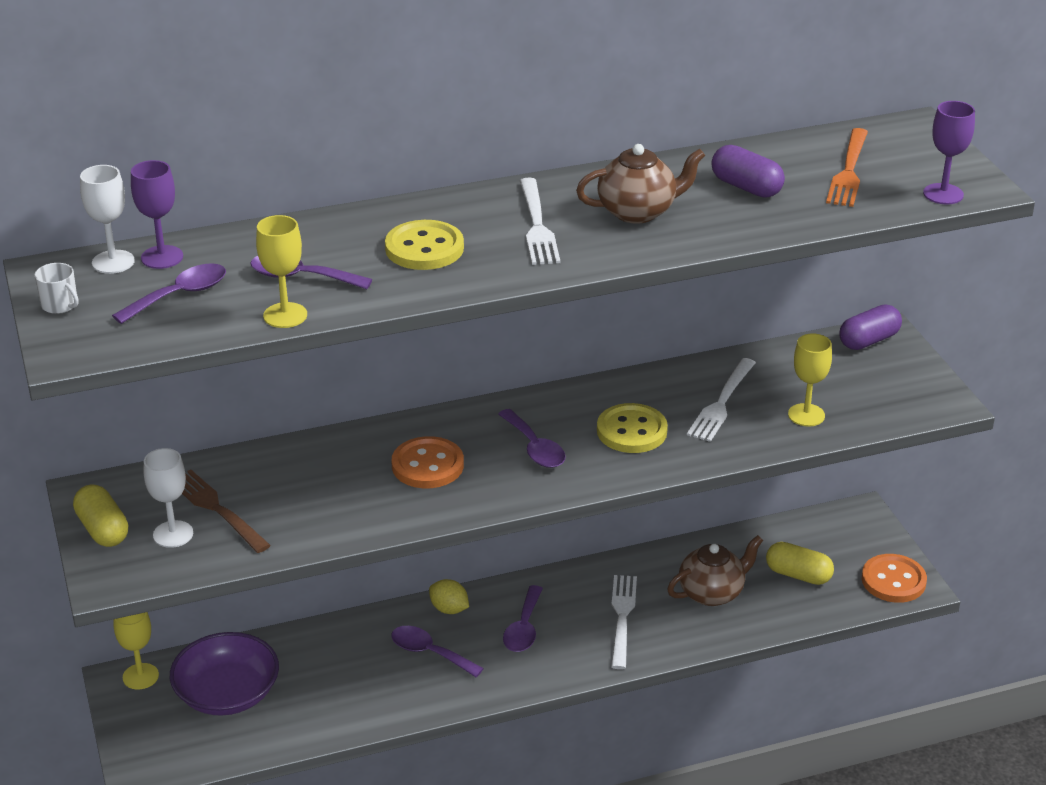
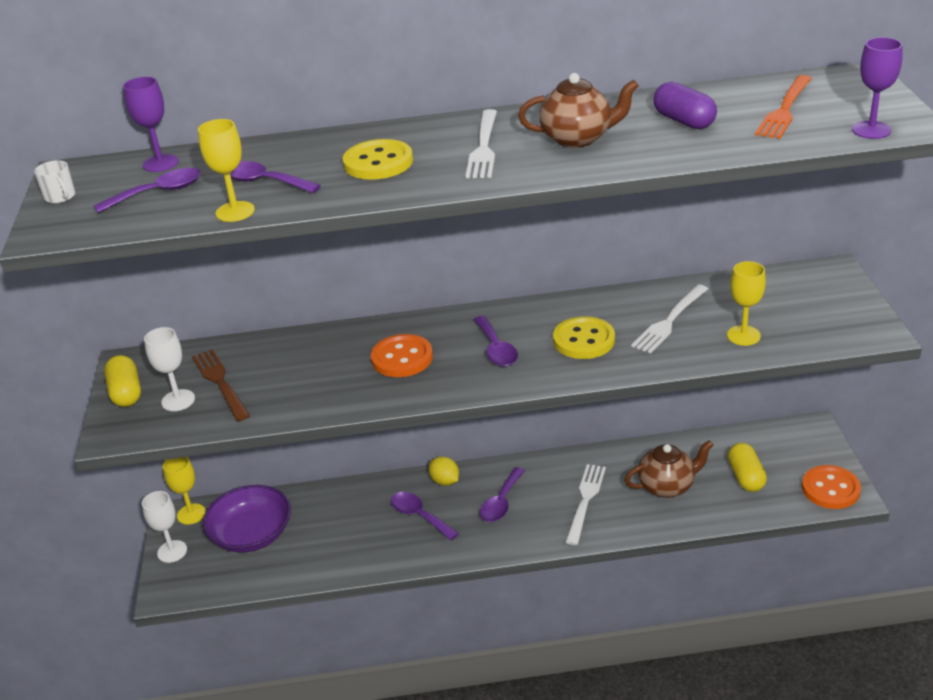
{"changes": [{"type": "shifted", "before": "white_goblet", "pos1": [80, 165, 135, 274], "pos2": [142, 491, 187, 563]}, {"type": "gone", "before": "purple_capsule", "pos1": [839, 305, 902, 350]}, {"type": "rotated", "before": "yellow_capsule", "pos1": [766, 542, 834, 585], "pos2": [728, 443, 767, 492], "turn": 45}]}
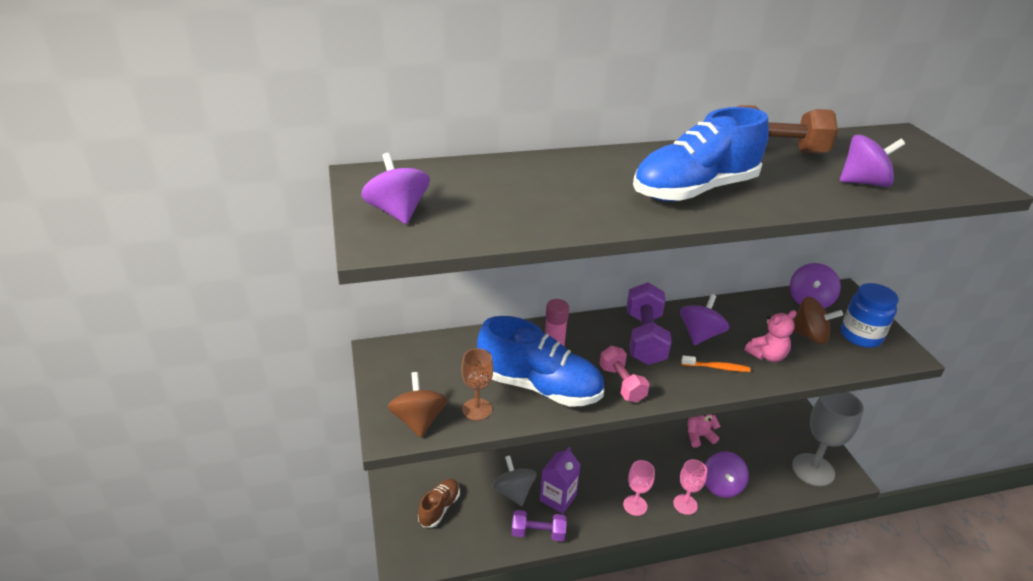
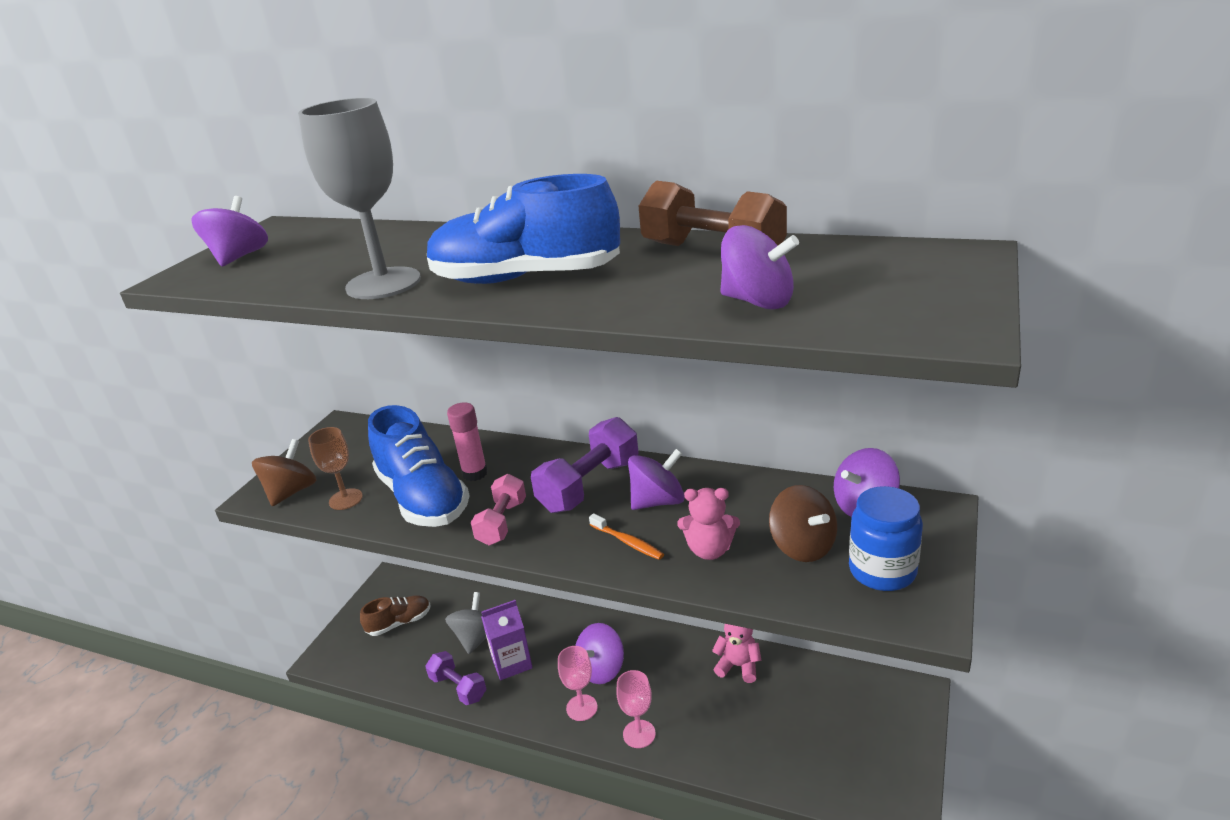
{"changes": [{"type": "shifted", "before": "grey_goblet", "pos1": [792, 392, 864, 486], "pos2": [298, 98, 421, 299]}, {"type": "shifted", "before": "purple_spinning_top", "pos1": [705, 452, 749, 498], "pos2": [575, 623, 624, 684]}]}
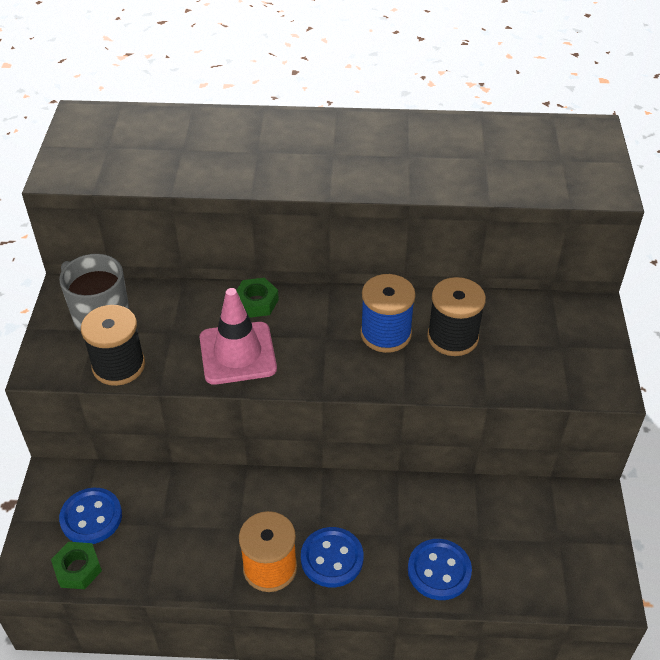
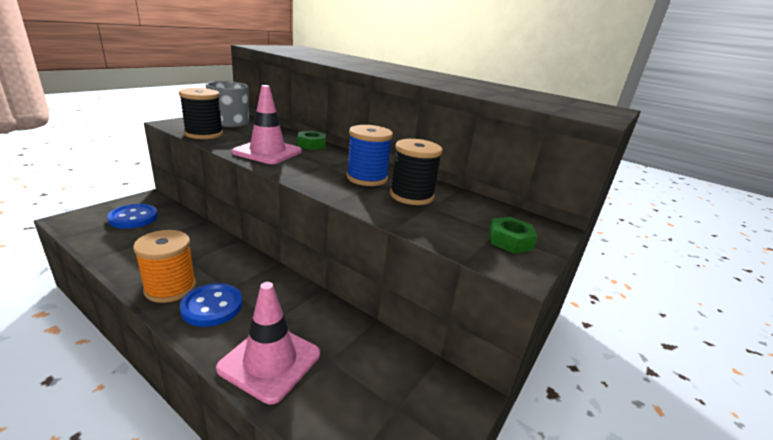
{"changes": [{"type": "swapped", "before": "blue_button", "after": "pink_traffic_cone", "pos1": [408, 539, 472, 600], "pos2": [216, 282, 320, 404]}, {"type": "shifted", "before": "green_nut", "pos1": [51, 542, 102, 589], "pos2": [488, 217, 538, 253]}]}
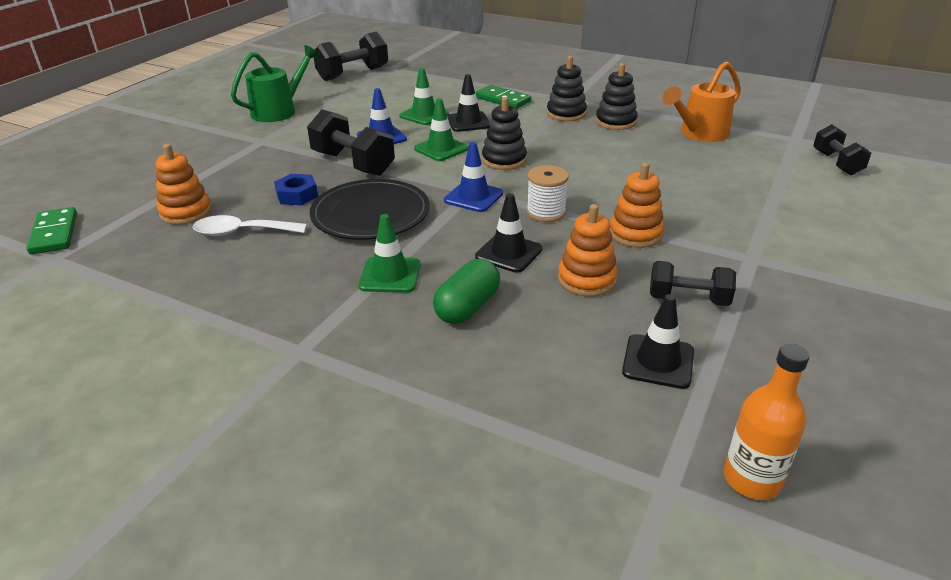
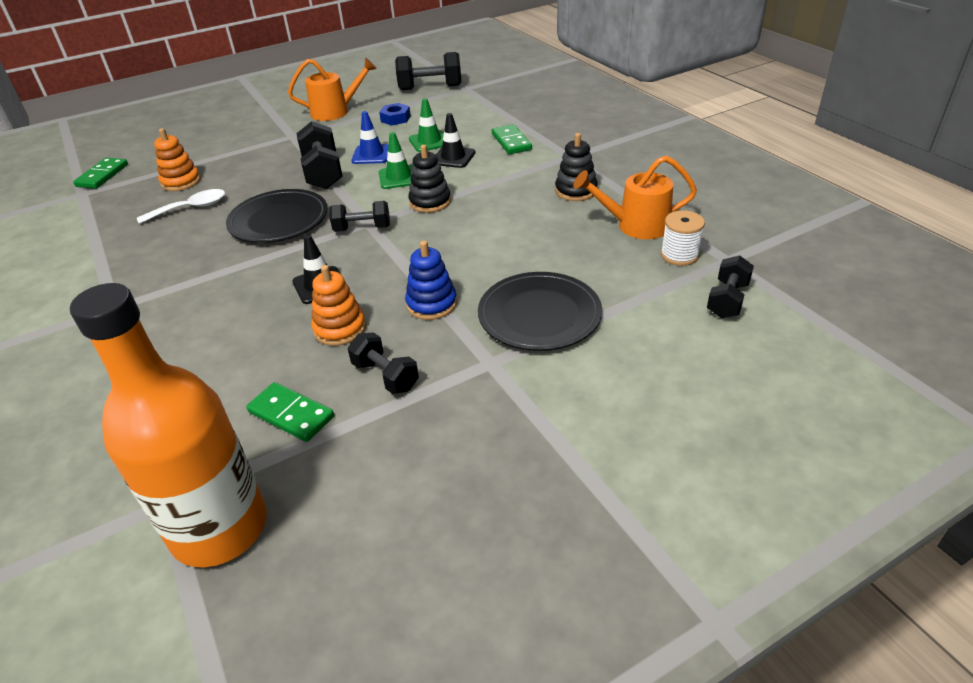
{"changes": [{"type": "repainted", "before": "green_watering_can", "after": "orange_watering_can", "pos1": [231, 45, 319, 122], "pos2": [288, 58, 377, 121]}, {"type": "gone", "before": "black_stacking_toy", "pos1": [547, 56, 587, 121]}, {"type": "swapped", "before": "blue_traffic_cone", "after": "black_dumbbell", "pos1": [444, 142, 503, 212], "pos2": [330, 201, 390, 232]}, {"type": "repainted", "before": "orange_stacking_toy", "after": "blue_stacking_toy", "pos1": [610, 162, 664, 248], "pos2": [405, 241, 457, 320]}, {"type": "shifted", "before": "white_spool", "pos1": [527, 165, 569, 222], "pos2": [661, 210, 705, 266]}, {"type": "shifted", "before": "blue_nut", "pos1": [274, 174, 318, 205], "pos2": [379, 103, 411, 126]}, {"type": "gone", "before": "green_traffic_cone", "pos1": [358, 214, 421, 293]}, {"type": "rotated", "before": "white_spoon", "pos1": [193, 215, 307, 236], "pos2": [137, 189, 225, 224], "turn": 120}, {"type": "gone", "before": "green_capsule", "pos1": [433, 259, 500, 324]}, {"type": "swapped", "before": "black_traffic_cone", "after": "green_domino", "pos1": [622, 294, 694, 389], "pos2": [246, 382, 334, 442]}, {"type": "scaled", "before": "orange_bottle", "pos1": [724, 343, 810, 500], "pos2": [70, 283, 267, 567], "scale": 2.02}, {"type": "new", "after": "black_plate", "pos2": [478, 272, 602, 351]}]}
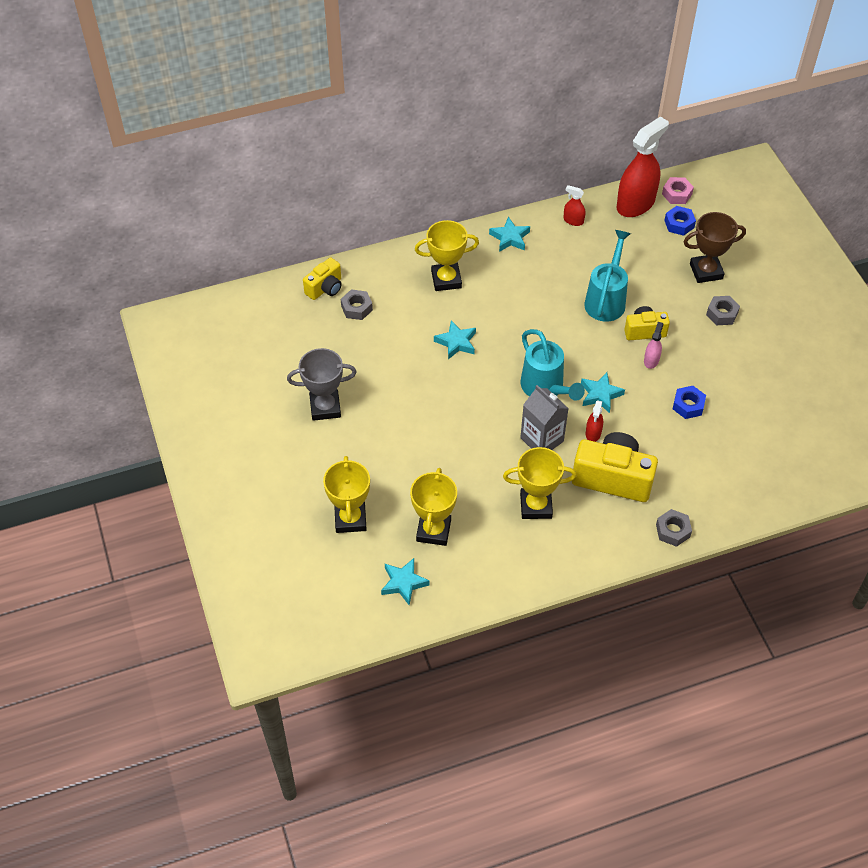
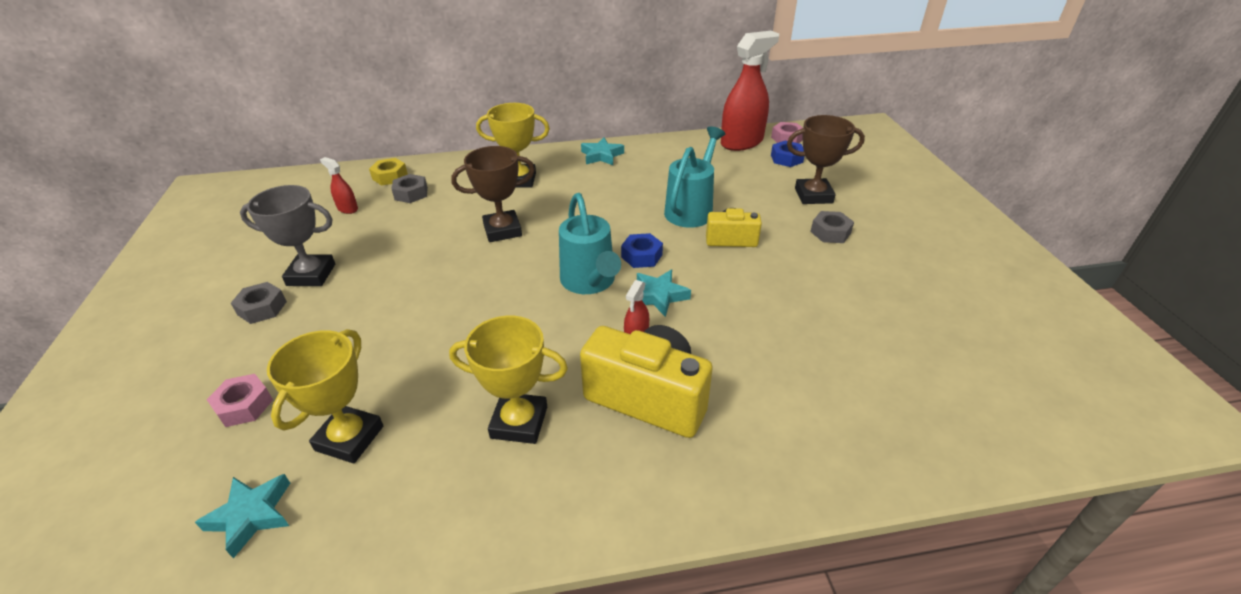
{"changes": [{"type": "shifted", "before": "red_spray_bottle", "pos1": [564, 185, 585, 226], "pos2": [320, 157, 358, 214]}, {"type": "swapped", "before": "yellow_camera", "after": "yellow_nut", "pos1": [303, 257, 342, 300], "pos2": [369, 158, 408, 186]}, {"type": "swapped", "before": "turquoise_star", "after": "brown_trophy", "pos1": [434, 320, 476, 359], "pos2": [451, 146, 535, 242]}, {"type": "gone", "before": "pink_spray_bottle", "pos1": [644, 322, 663, 369]}, {"type": "gone", "before": "grey_carton", "pos1": [520, 385, 569, 450]}, {"type": "shifted", "before": "blue_nut", "pos1": [673, 386, 706, 419], "pos2": [621, 233, 663, 268]}, {"type": "swapped", "before": "yellow_trophy", "after": "pink_nut", "pos1": [323, 456, 370, 533], "pos2": [207, 374, 273, 427]}, {"type": "shifted", "before": "grey_nut", "pos1": [656, 509, 692, 547], "pos2": [231, 282, 287, 324]}]}
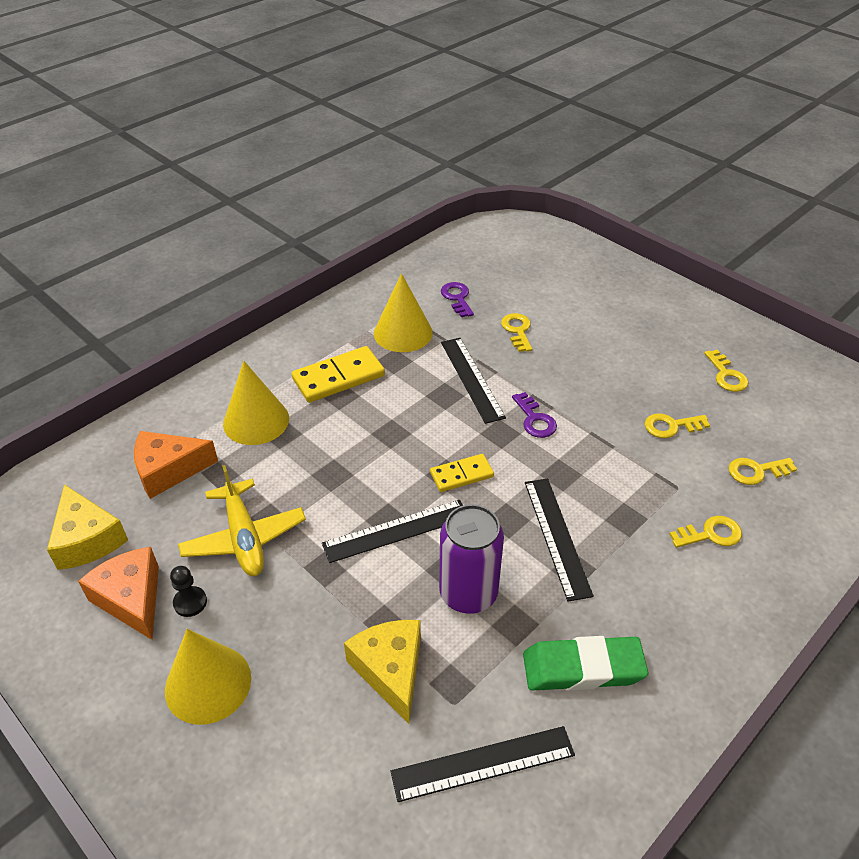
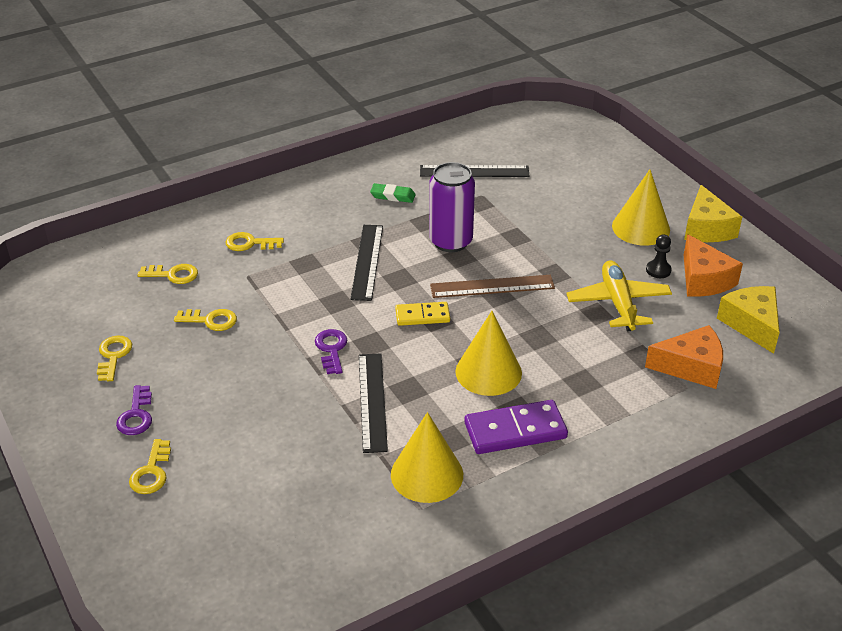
{"changes": [{"type": "shifted", "before": "purple_key", "pos1": [441, 282, 474, 317], "pos2": [116, 385, 152, 435]}, {"type": "shifted", "before": "yellow_key", "pos1": [501, 313, 532, 352], "pos2": [129, 439, 171, 494]}, {"type": "repainted", "before": "yellow_domino", "after": "purple_domino", "pos1": [292, 346, 385, 403], "pos2": [464, 400, 568, 454]}, {"type": "shifted", "before": "yellow_cone", "pos1": [223, 361, 289, 445], "pos2": [455, 311, 522, 396]}, {"type": "repainted", "before": "black_ruler", "after": "brown_ruler", "pos1": [322, 500, 463, 563], "pos2": [430, 275, 555, 298]}, {"type": "shifted", "before": "yellow_cheese", "pos1": [344, 620, 421, 724], "pos2": [684, 185, 742, 242]}, {"type": "scaled", "before": "green_eraser", "pos1": [523, 636, 648, 691], "pos2": [370, 183, 416, 203], "scale": 0.56}]}
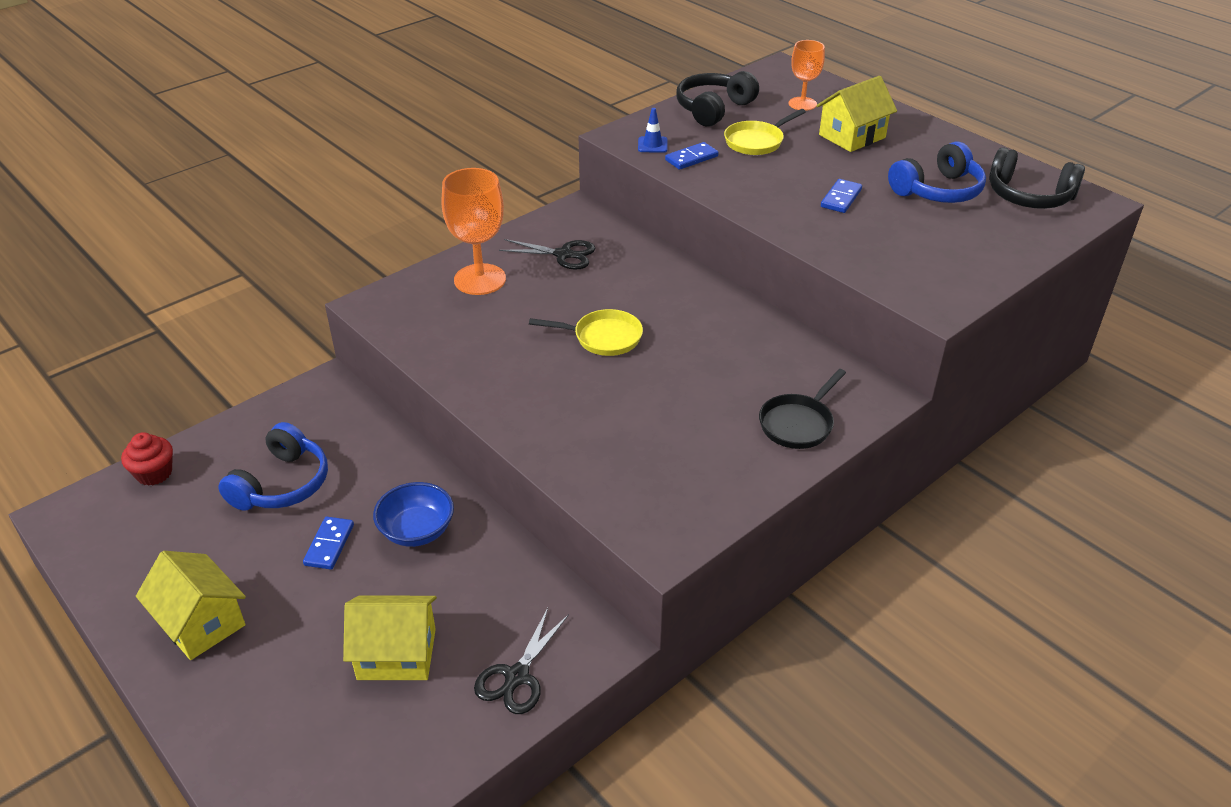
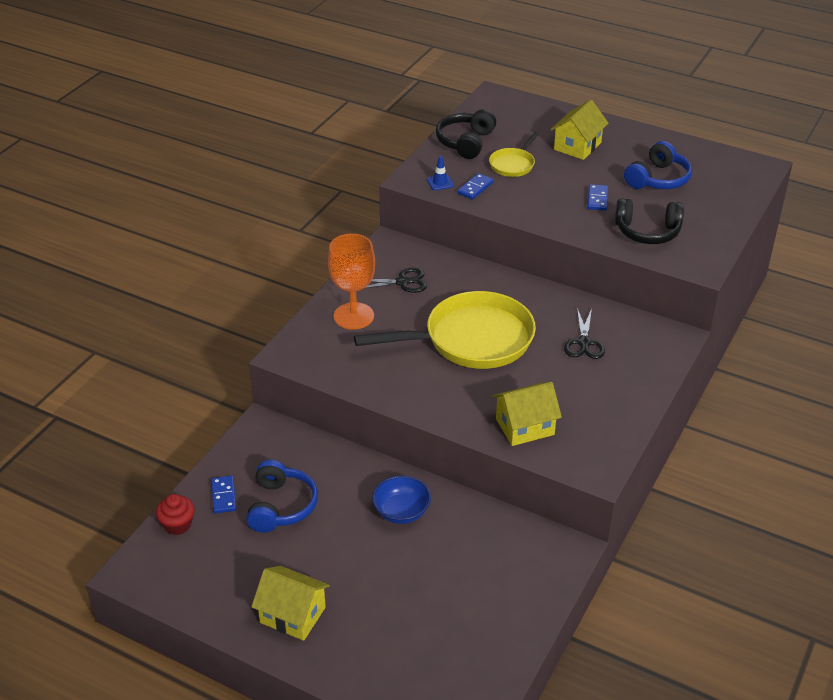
{"changes": [{"type": "gone", "before": "orange_goblet", "pos1": [789, 40, 825, 111]}, {"type": "shifted", "before": "black_headphones", "pos1": [989, 147, 1085, 209], "pos2": [615, 198, 684, 244]}, {"type": "scaled", "before": "yellow_pan", "pos1": [529, 309, 643, 356], "pos2": [354, 291, 536, 369], "scale": 2.13}, {"type": "gone", "before": "black_pan", "pos1": [759, 369, 846, 449]}, {"type": "shifted", "before": "blue_domino", "pos1": [303, 517, 354, 569], "pos2": [211, 476, 236, 513]}, {"type": "shifted", "before": "yellow_house", "pos1": [343, 596, 437, 680], "pos2": [492, 382, 562, 446]}, {"type": "shifted", "before": "black_scissors", "pos1": [474, 608, 569, 714], "pos2": [564, 308, 605, 359]}]}
